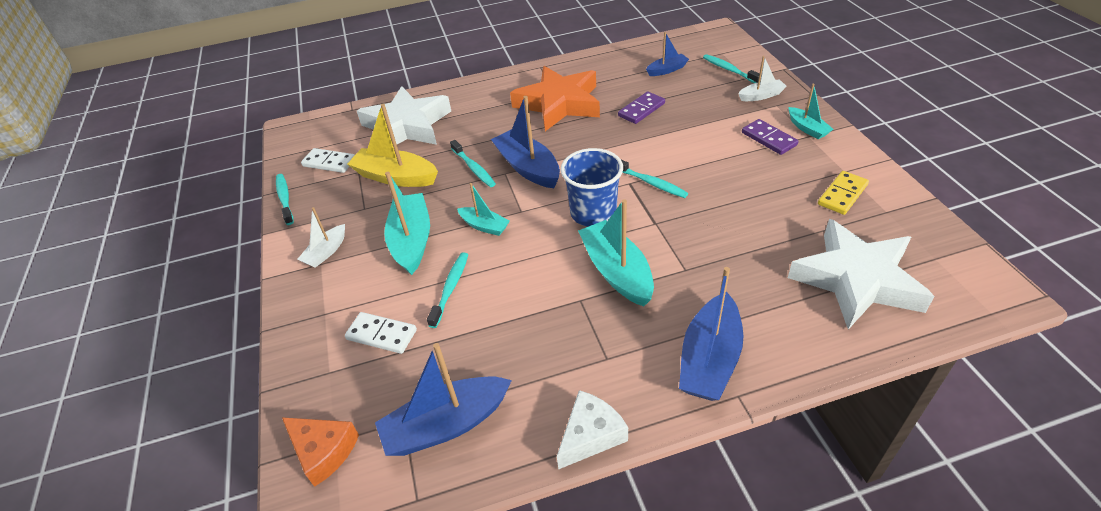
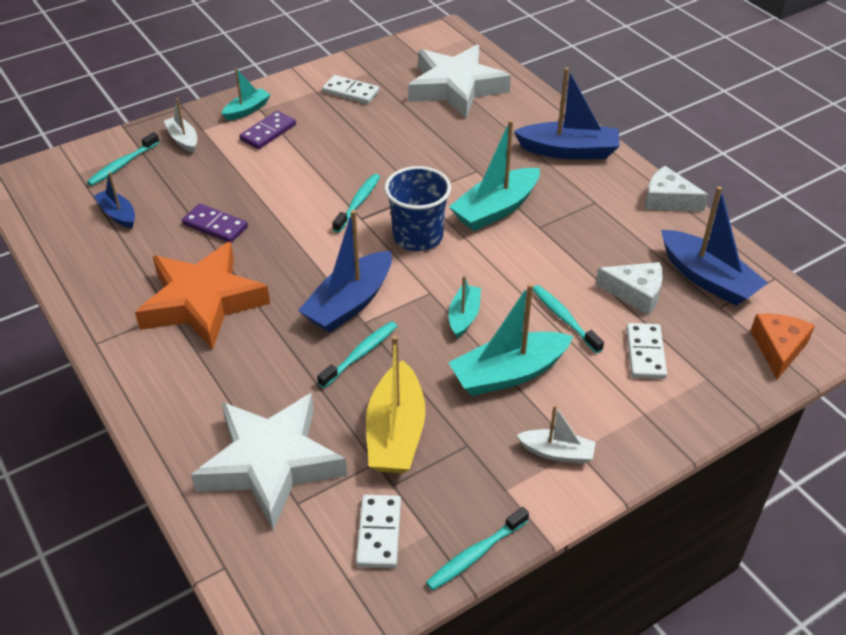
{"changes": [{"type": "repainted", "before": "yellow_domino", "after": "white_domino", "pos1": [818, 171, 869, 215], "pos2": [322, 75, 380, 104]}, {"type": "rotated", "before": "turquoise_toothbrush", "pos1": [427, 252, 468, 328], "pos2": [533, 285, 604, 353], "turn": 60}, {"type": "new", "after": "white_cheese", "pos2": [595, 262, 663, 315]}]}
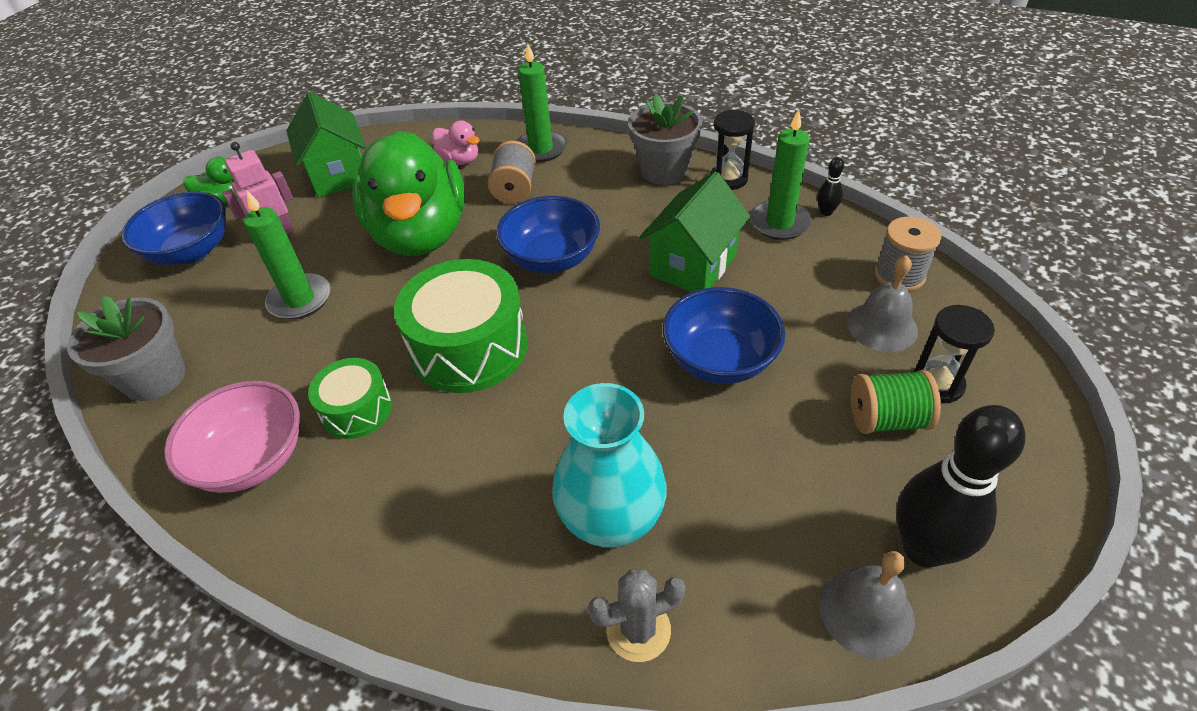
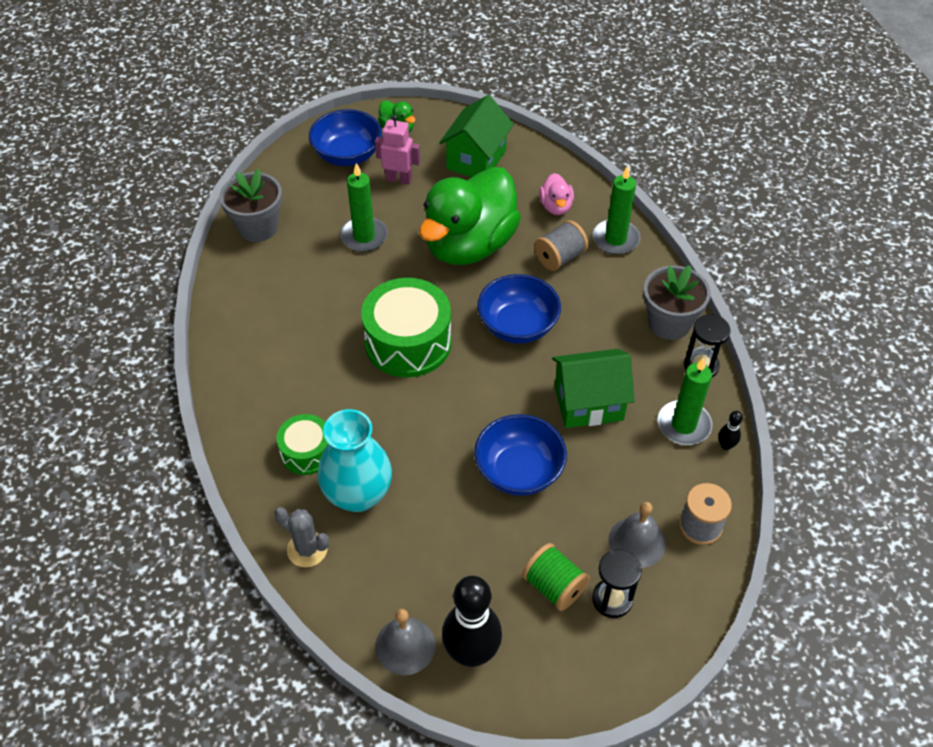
{"changes": [{"type": "shifted", "before": "green_drum", "pos1": [308, 358, 392, 439], "pos2": [276, 414, 328, 475]}, {"type": "gone", "before": "pink_bowl", "pos1": [164, 381, 300, 493]}]}
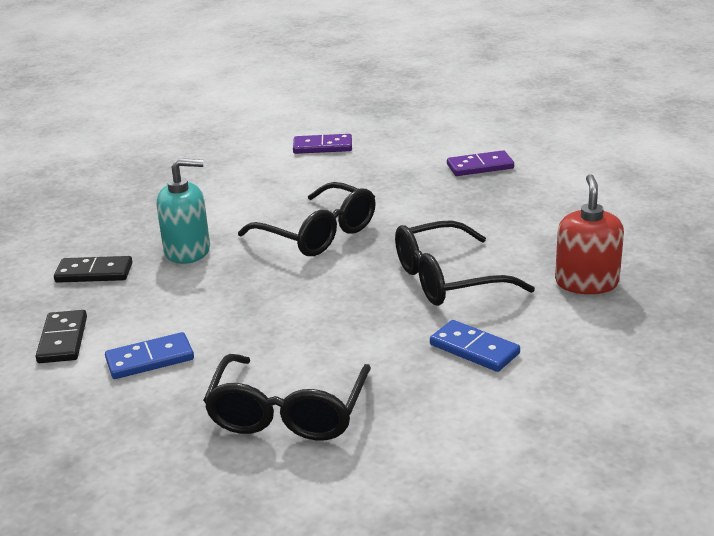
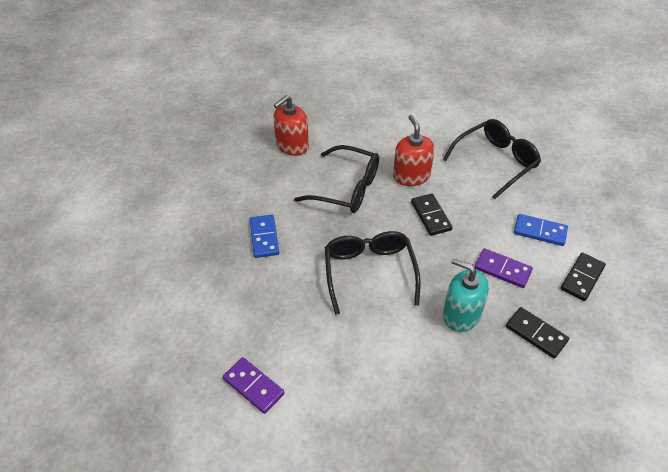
{"changes": [{"type": "shifted", "before": "purple_domino", "pos1": [447, 150, 514, 176], "pos2": [474, 248, 533, 288]}, {"type": "shifted", "before": "blue_domino", "pos1": [430, 320, 520, 372], "pos2": [250, 215, 279, 258]}, {"type": "new", "after": "red_soap_dispenser", "pos2": [393, 115, 434, 186]}, {"type": "new", "after": "black_domino", "pos2": [411, 193, 453, 236]}]}
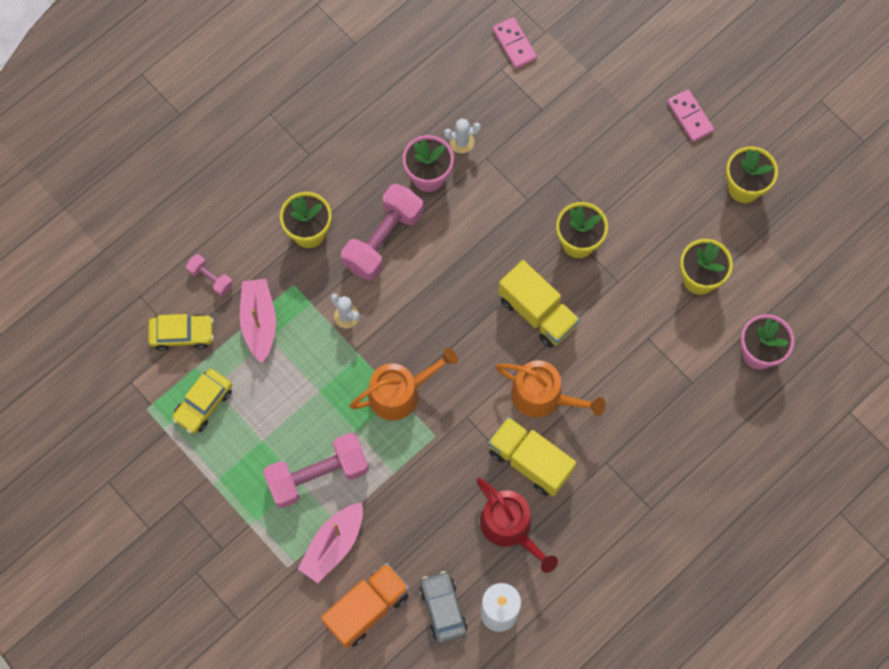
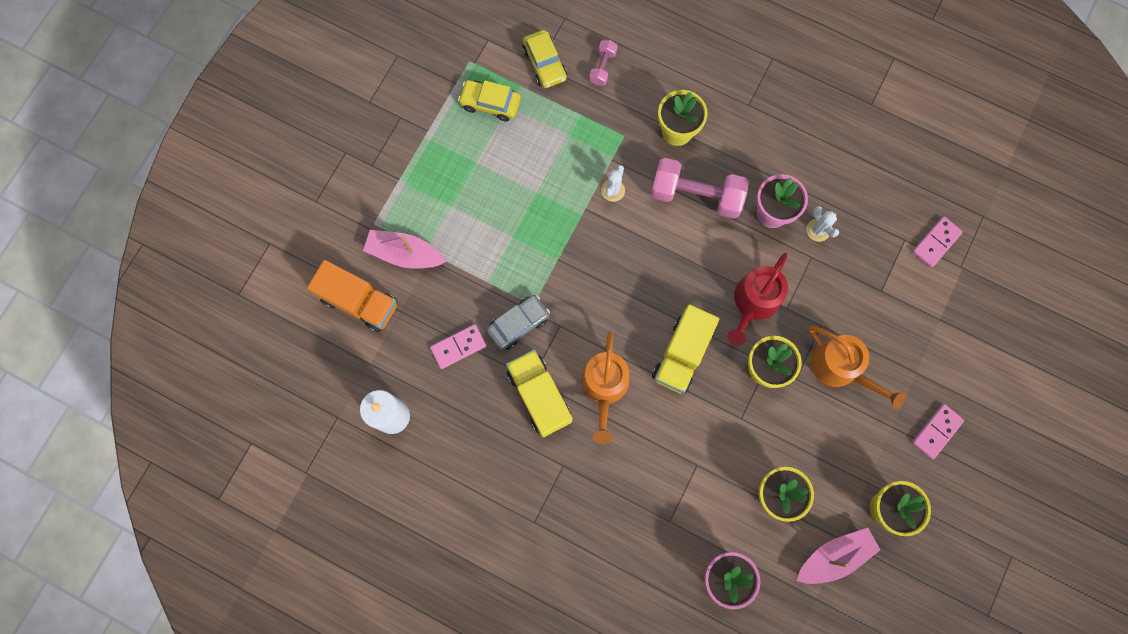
{"changes": [{"type": "shifted", "before": "pink_boat", "pos1": [240, 279, 276, 363], "pos2": [797, 528, 880, 584]}, {"type": "shifted", "before": "orange_watering_can", "pos1": [350, 348, 458, 421], "pos2": [809, 326, 906, 409]}, {"type": "rotated", "before": "yellow_truck", "pos1": [488, 417, 576, 496], "pos2": [506, 349, 572, 437], "turn": -45}, {"type": "gone", "before": "pink_dumbbell", "pos1": [263, 433, 369, 508]}, {"type": "shifted", "before": "red_watering_can", "pos1": [476, 478, 558, 573], "pos2": [727, 253, 788, 345]}, {"type": "shifted", "before": "grey_car", "pos1": [419, 571, 467, 643], "pos2": [486, 295, 550, 350]}, {"type": "new", "after": "pink_domino", "pos2": [430, 324, 486, 369]}]}
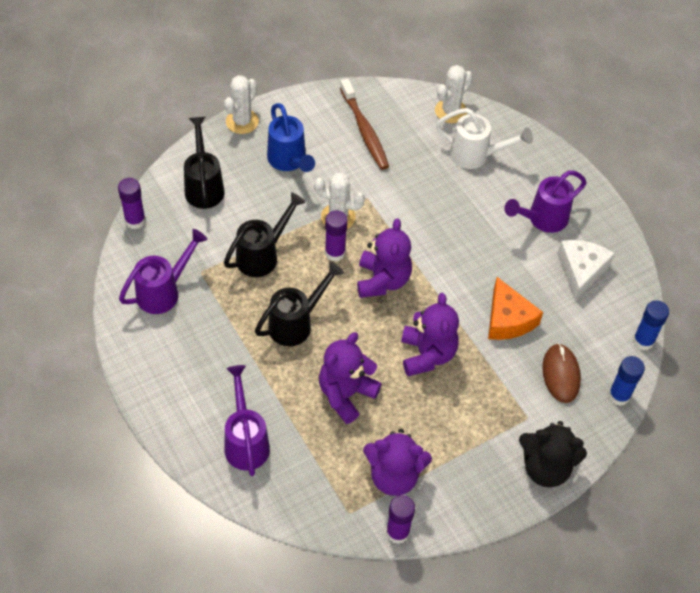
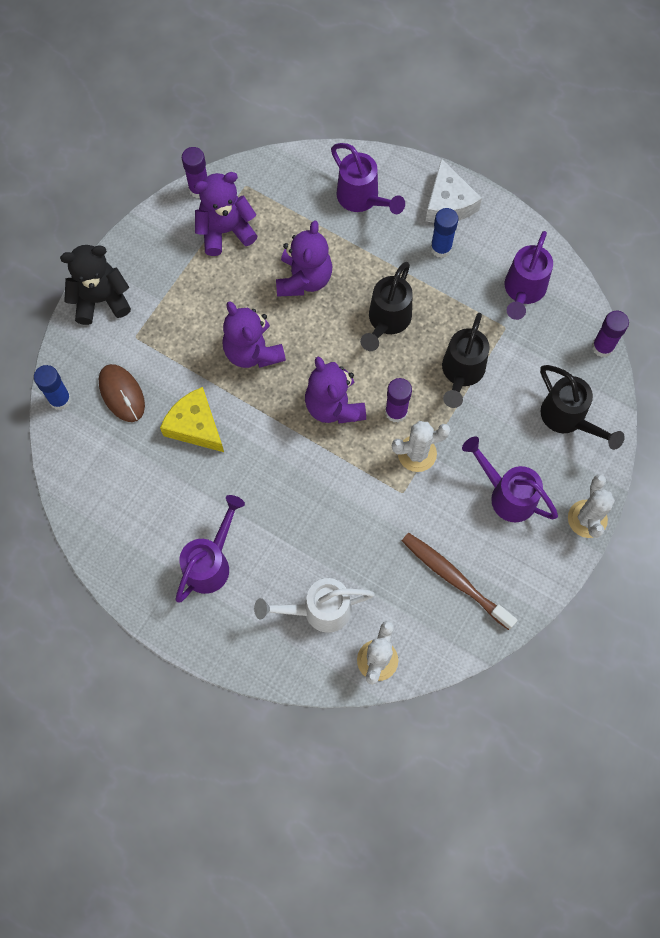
{"changes": [{"type": "repainted", "before": "blue_watering_can", "after": "purple_watering_can", "pos1": [267, 103, 315, 172], "pos2": [462, 437, 558, 522]}, {"type": "shifted", "before": "white_cheese", "pos1": [557, 240, 615, 301], "pos2": [426, 158, 482, 223]}, {"type": "repainted", "before": "orange_cheese", "after": "yellow_cheese", "pos1": [488, 277, 543, 340], "pos2": [160, 387, 224, 452]}, {"type": "shifted", "before": "blue_glue_stick", "pos1": [633, 300, 669, 350], "pos2": [430, 208, 458, 258]}]}
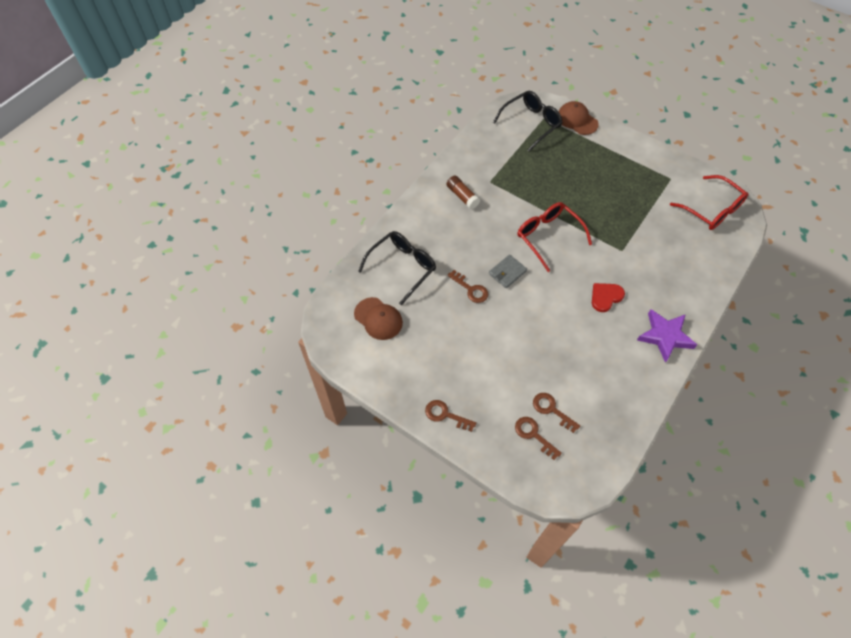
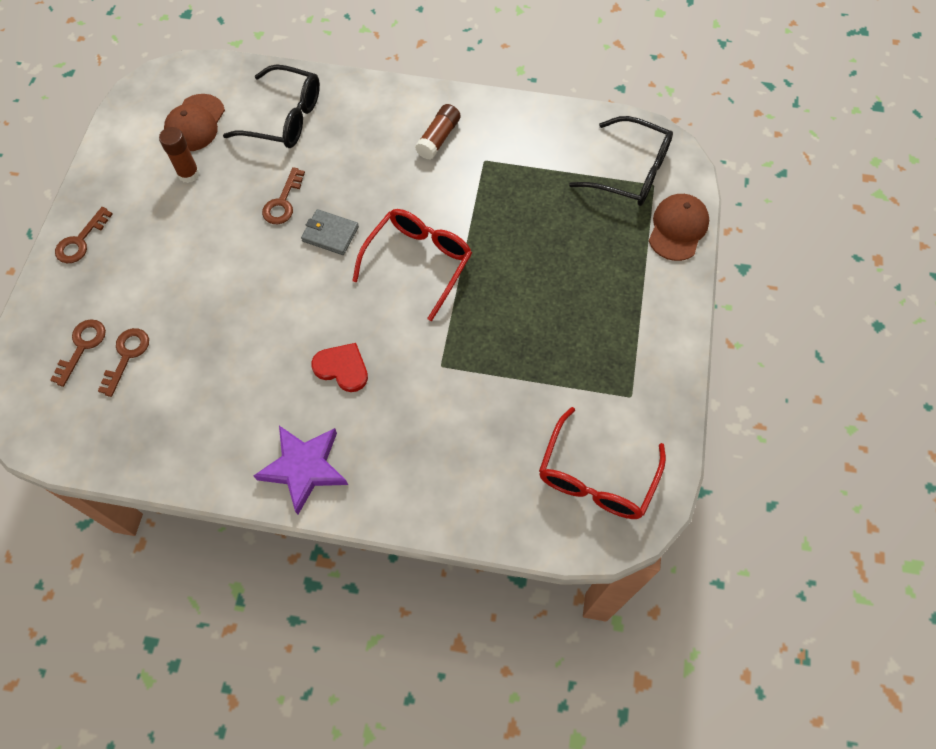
{"changes": [{"type": "rotated", "before": "brown_key", "pos1": [425, 400, 476, 432], "pos2": [55, 207, 113, 263], "turn": -150}, {"type": "new", "after": "brown_glue_stick", "pos2": [159, 127, 200, 183]}]}
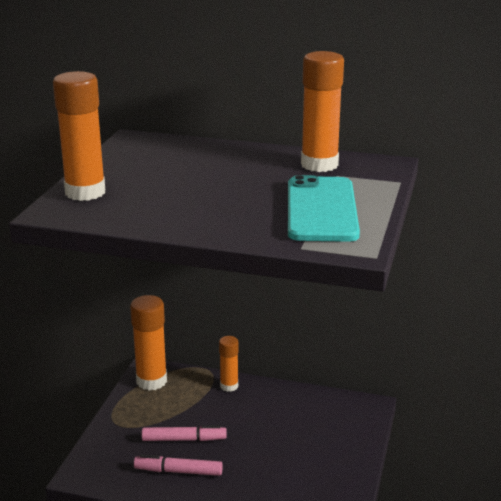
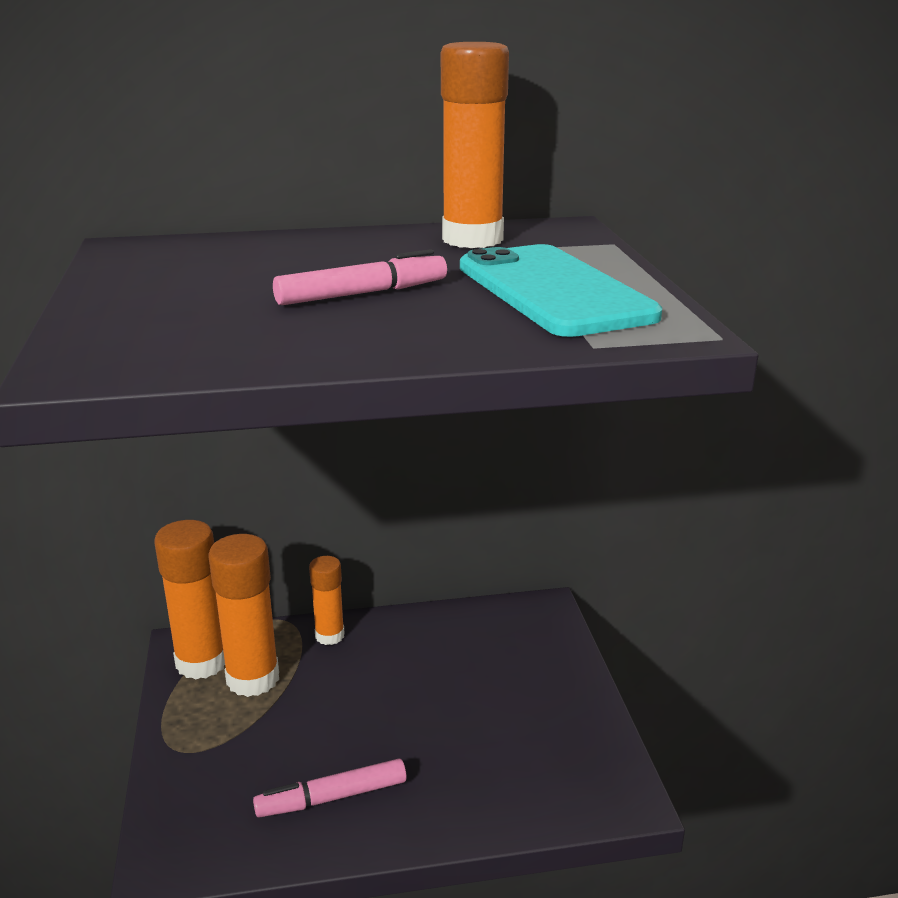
{"changes": [{"type": "shifted", "before": "orange_glue_stick", "pos1": [53, 71, 105, 201], "pos2": [208, 534, 279, 697]}, {"type": "shifted", "before": "pink_marker", "pos1": [142, 425, 227, 441], "pos2": [273, 249, 447, 305]}]}
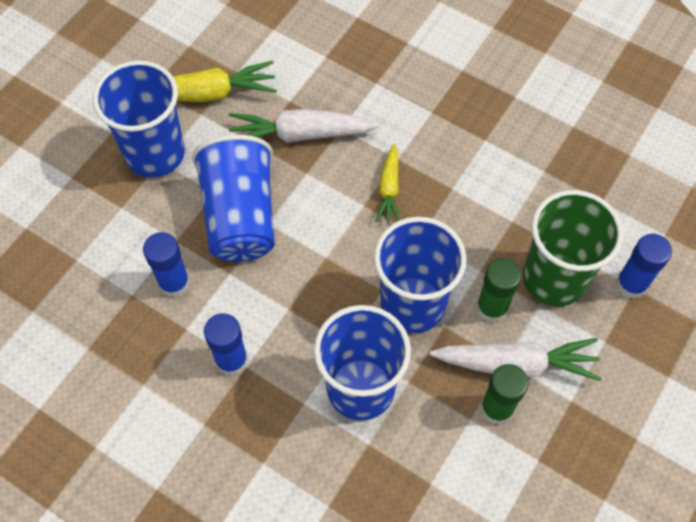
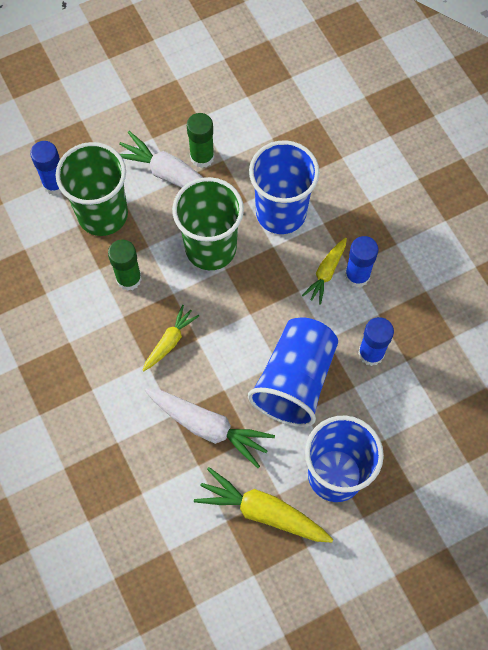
{"changes": [{"type": "repainted", "before": "blue_cup", "after": "green_cup", "pos1": [374, 217, 467, 333], "pos2": [172, 177, 244, 270]}, {"type": "shifted", "before": "green_glue_stick", "pos1": [476, 258, 522, 322], "pos2": [108, 239, 142, 291]}, {"type": "new", "after": "yellow_carrot", "pos2": [302, 237, 347, 305]}]}
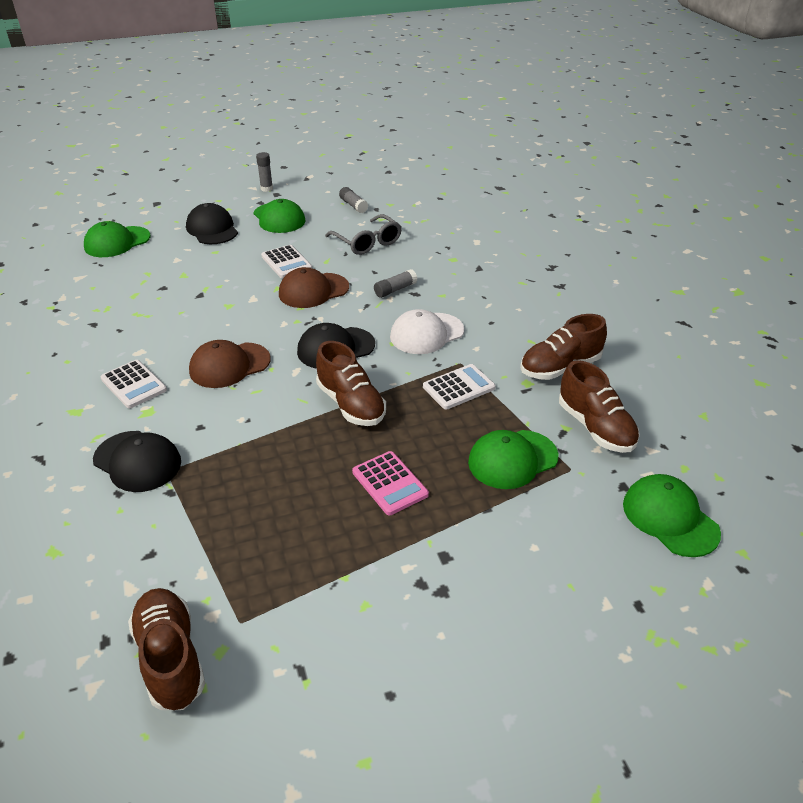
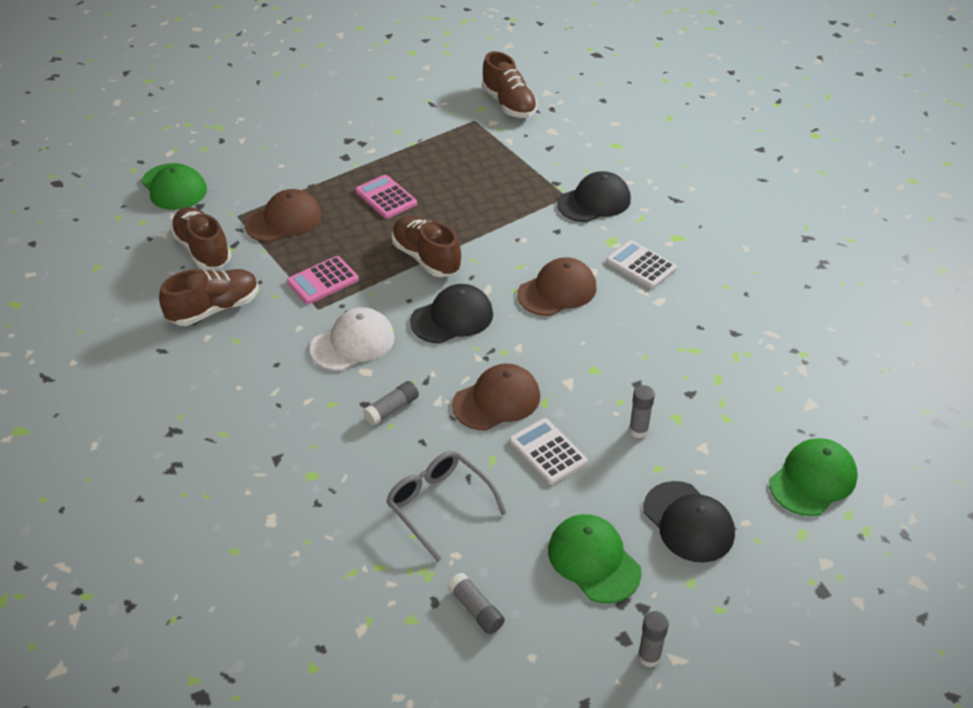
{"changes": [{"type": "repainted", "before": "white_calculator", "after": "pink_calculator", "pos1": [423, 364, 496, 410], "pos2": [287, 256, 359, 304]}, {"type": "repainted", "before": "green_cap", "after": "brown_cap", "pos1": [468, 430, 559, 489], "pos2": [245, 189, 322, 242]}, {"type": "rotated", "before": "black_cap", "pos1": [93, 431, 181, 492], "pos2": [557, 171, 631, 222], "turn": 120}, {"type": "new", "after": "grey_glue_stick", "pos2": [629, 385, 655, 438]}]}
